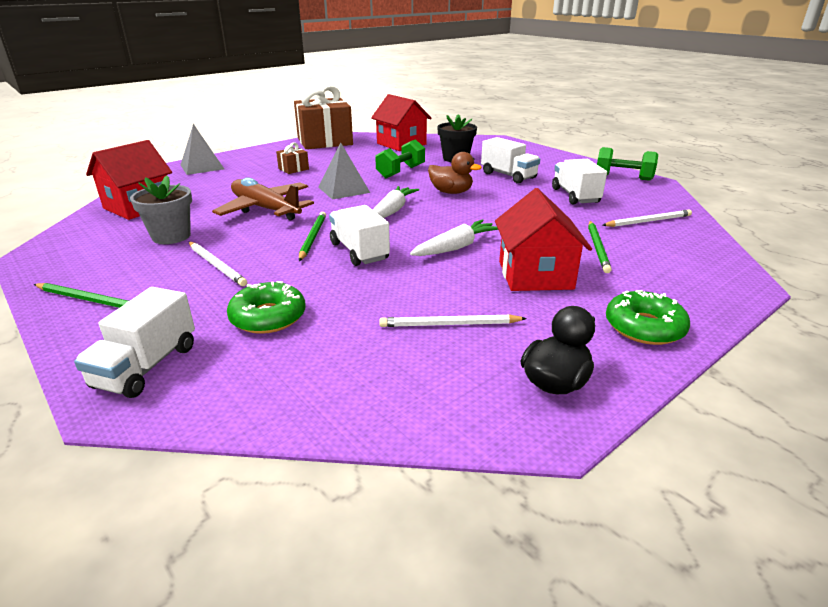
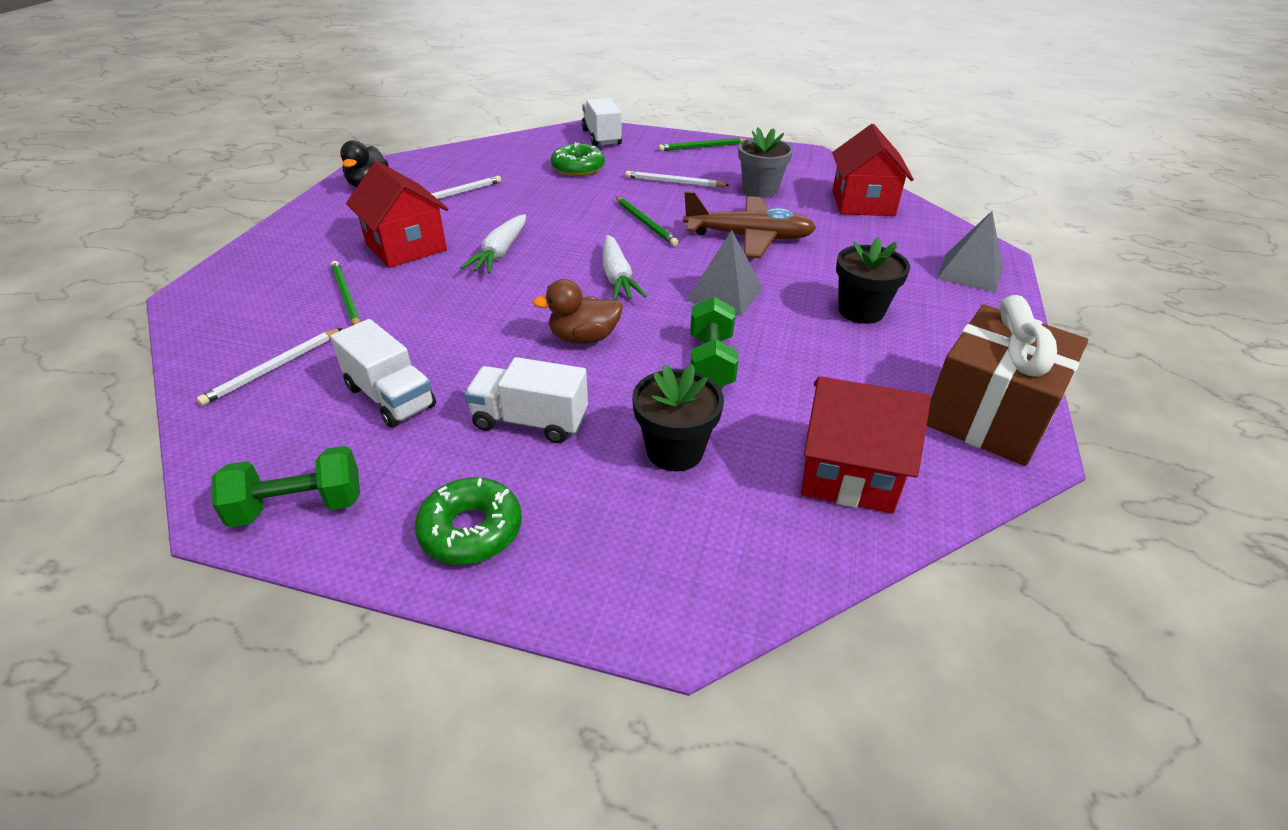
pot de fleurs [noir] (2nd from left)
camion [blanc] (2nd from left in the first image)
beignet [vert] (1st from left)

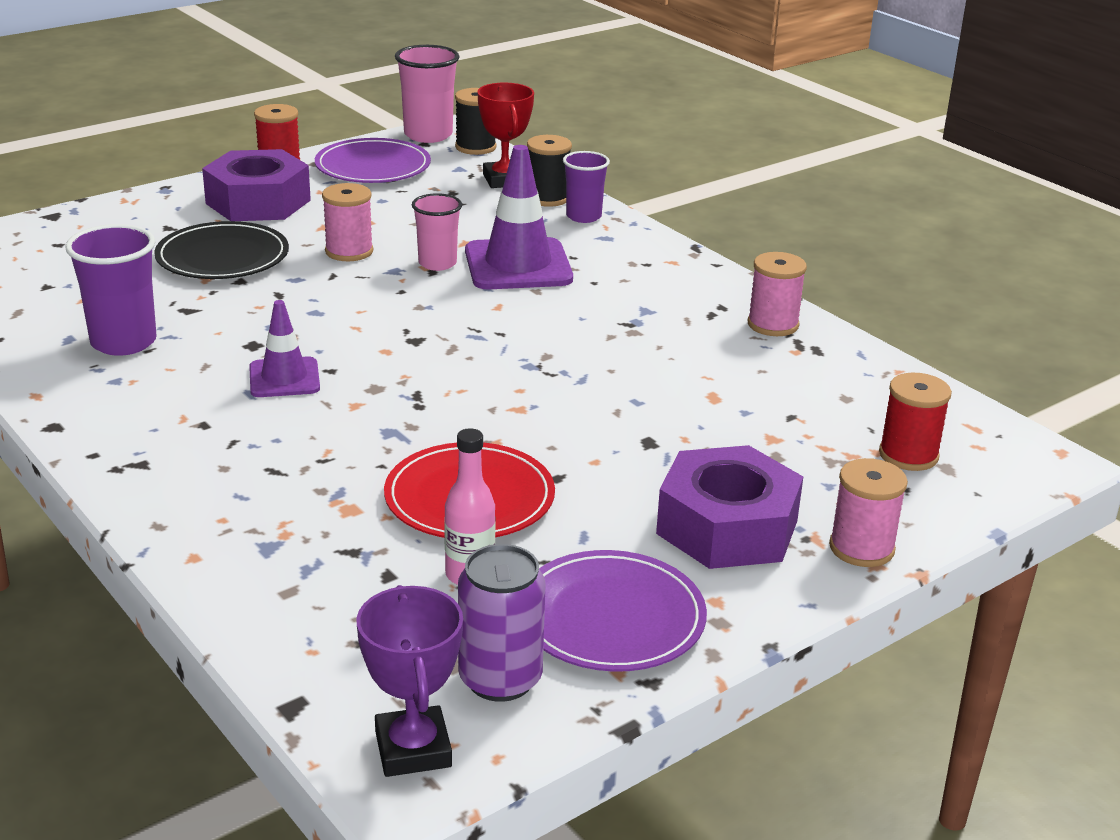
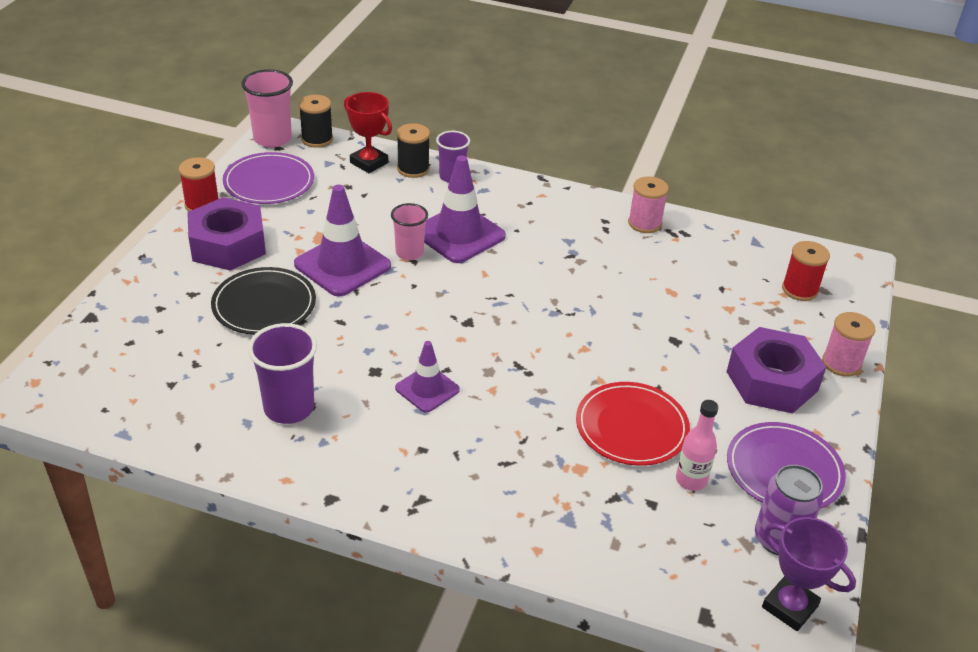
cône de chantier [violet] (1st from left)

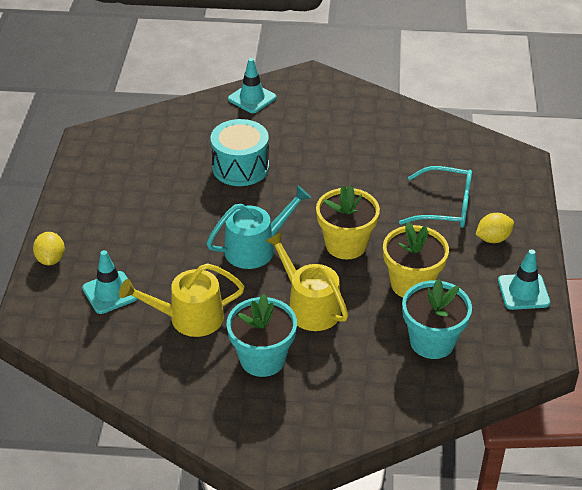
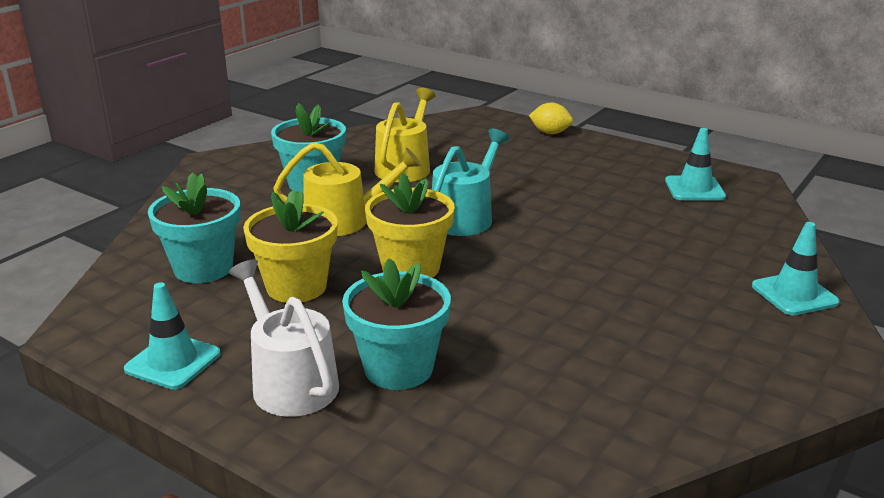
cône de chantier [turquoise] (2nd from left)
arrosoir [turquoise]
tambour [turquoise]
pot de fleurs [turquoise] (3rd from left)
arrosoir [blanc]

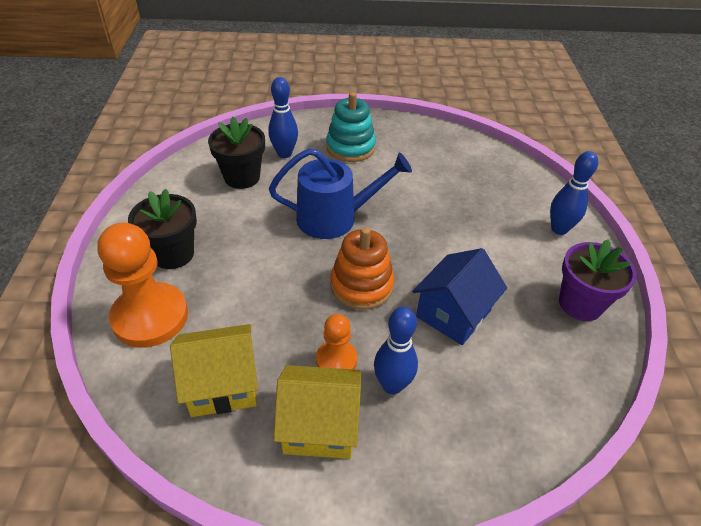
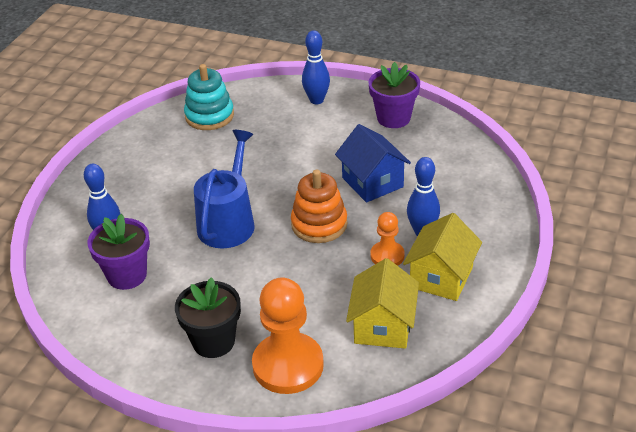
pot de fleurs [violet] (1st from left)
jouet à empiler [turquoise]

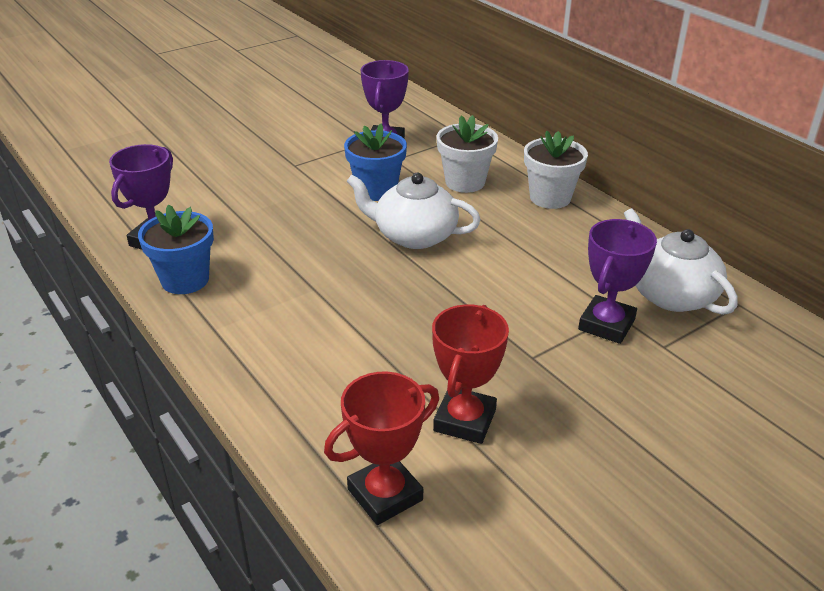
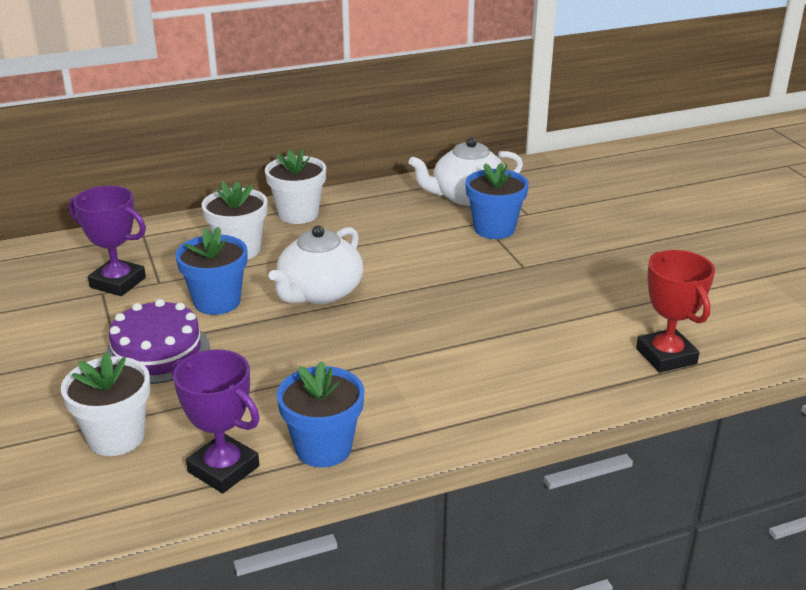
trophée [rouge] (2nd from left in the first image)
pot de fleurs [bleu] (3rd from left)
pot de fleurs [blanc] (1st from left)
gâteau [violet]

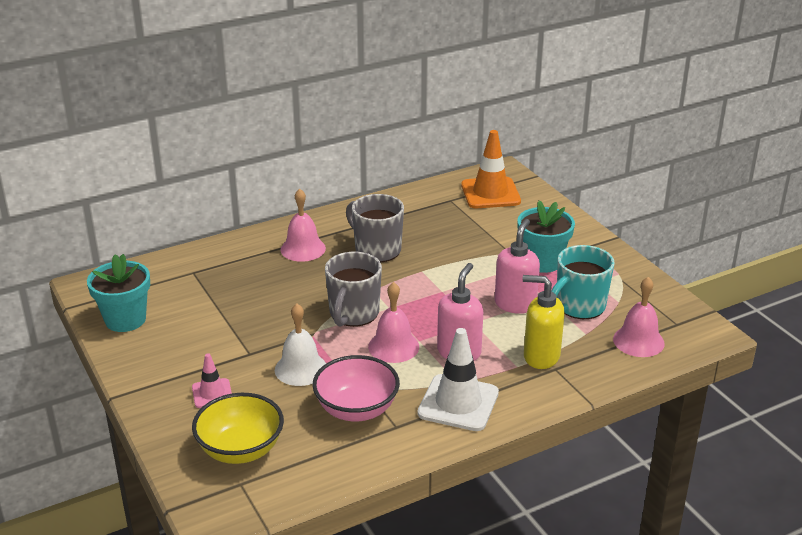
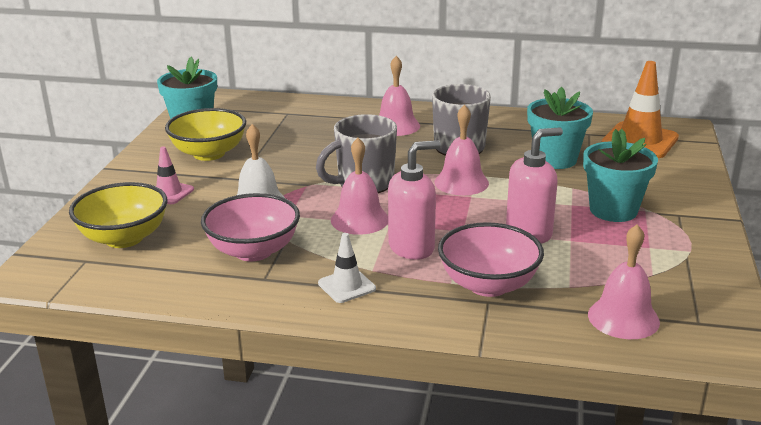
cône de chantier [blanc]
bol [rose] (2nd from left)
tasse [turquoise]
bol [jaune] (2nd from left)
cloche [rose] (3rd from left)
pot de fleurs [turquoise] (2nd from left)

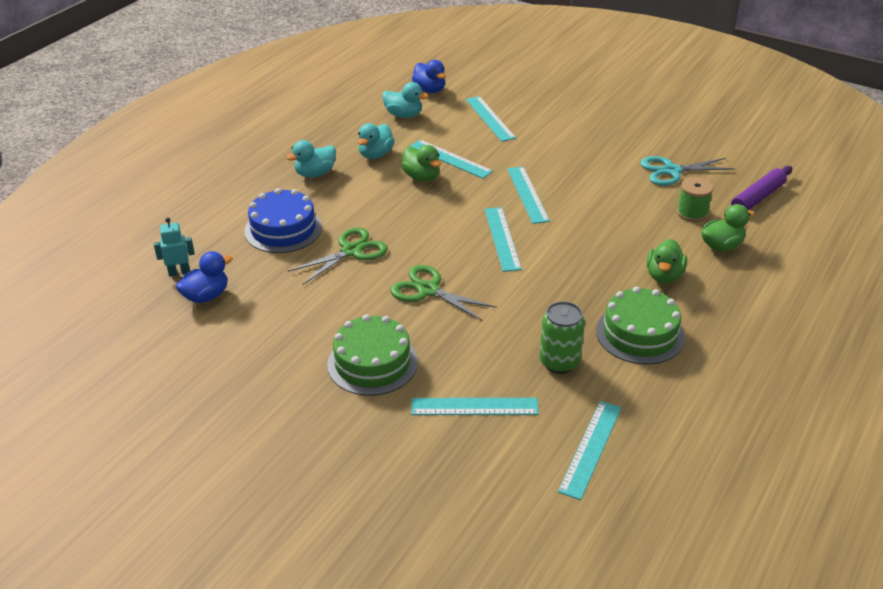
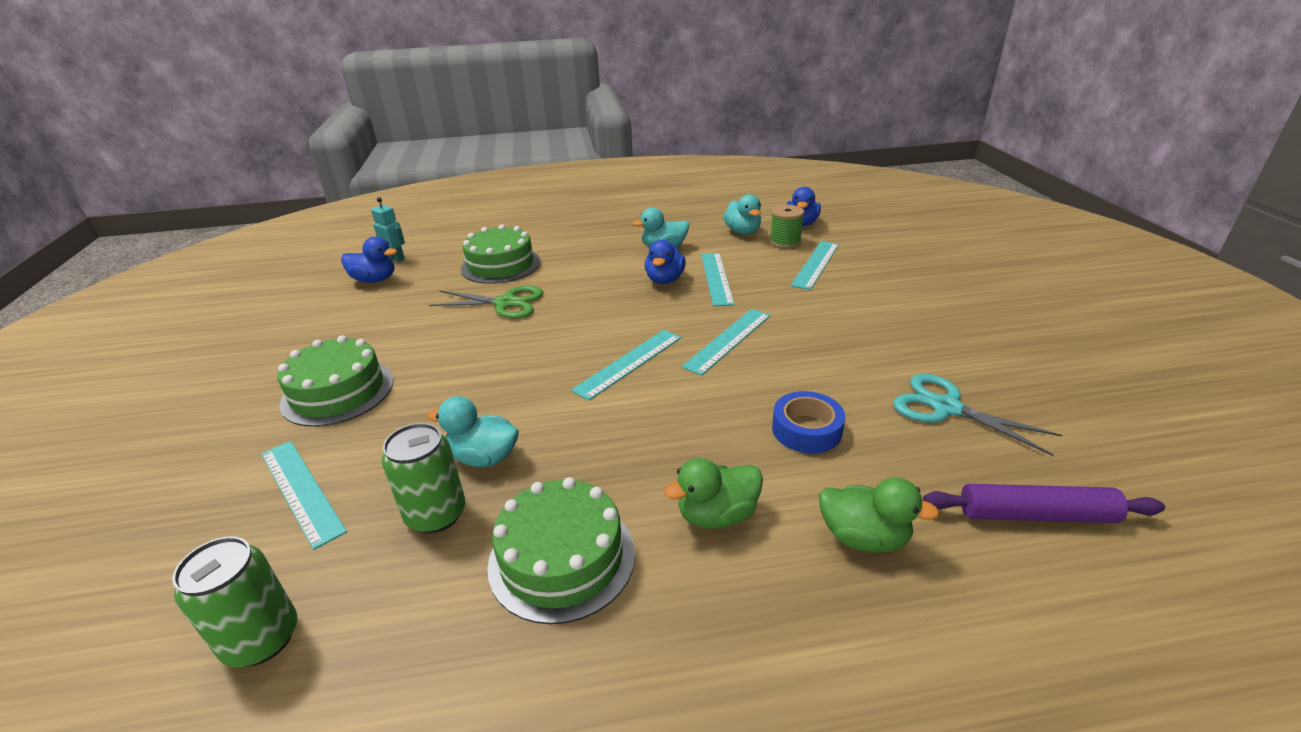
gâteau [vert] (2nd from left)
canard [turquoise] (1st from left)
ciseaux [vert] (2nd from left in the first image)
canard [bleu] (2nd from left)
canette [vert] (1st from left)
bobine [vert]
ruban adhésif [bleu]

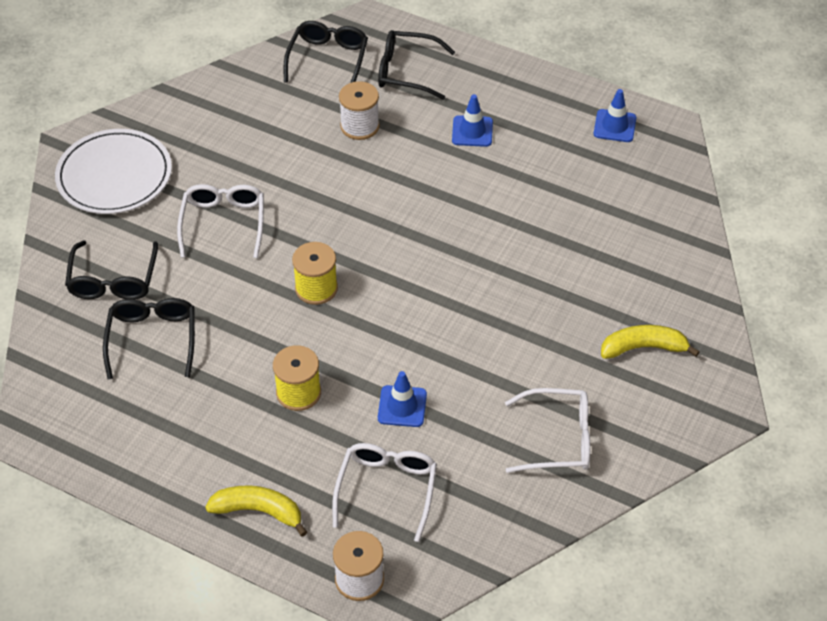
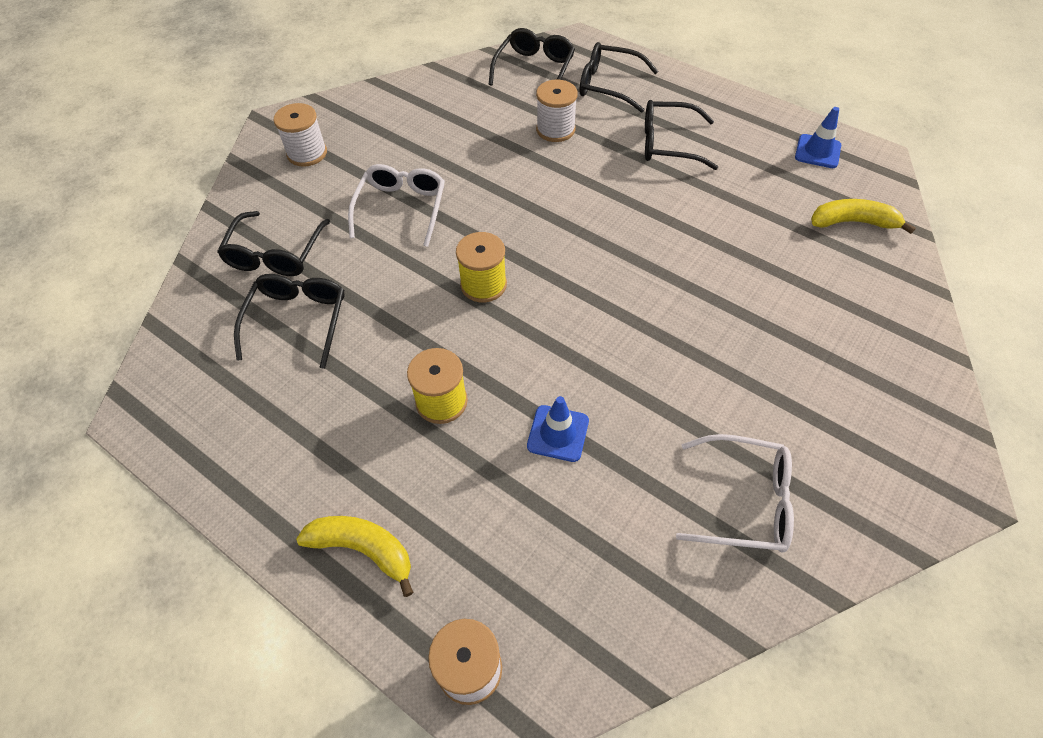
bobine [blanc] (1st from left)
lunettes [blanc] (2nd from left in the first image)
lunettes [noir] (5th from left)
banane [jaune] (2nd from left)

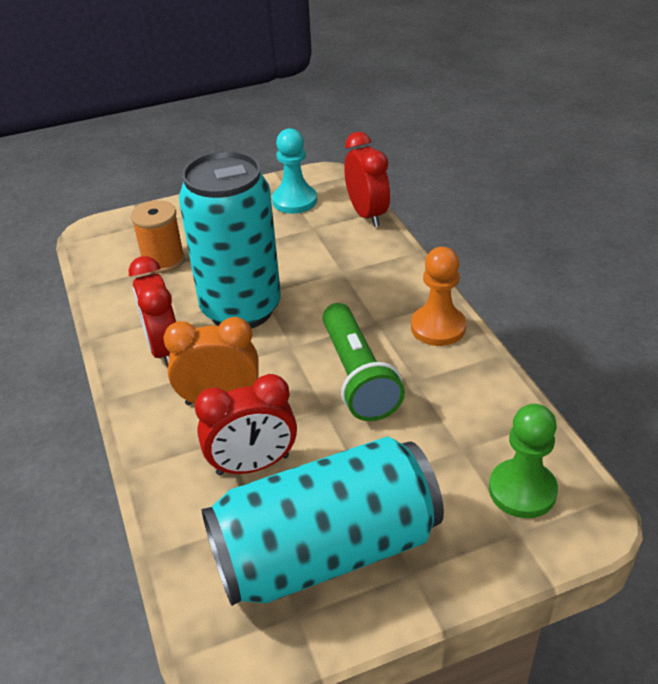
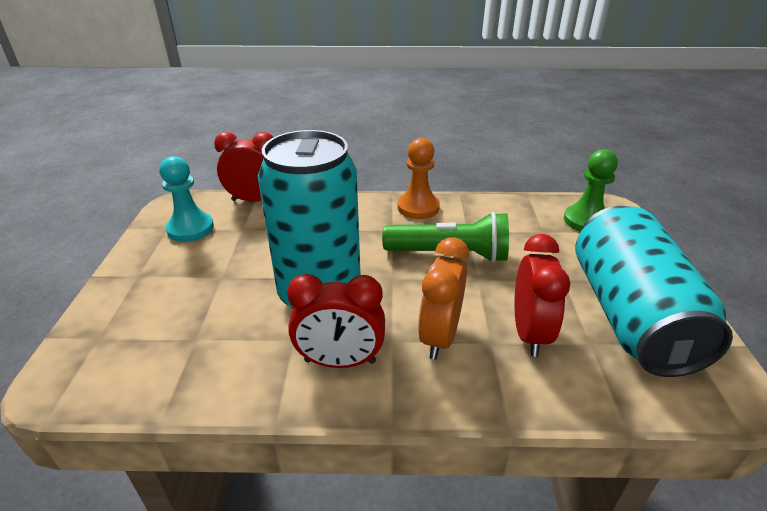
bobine [orange]

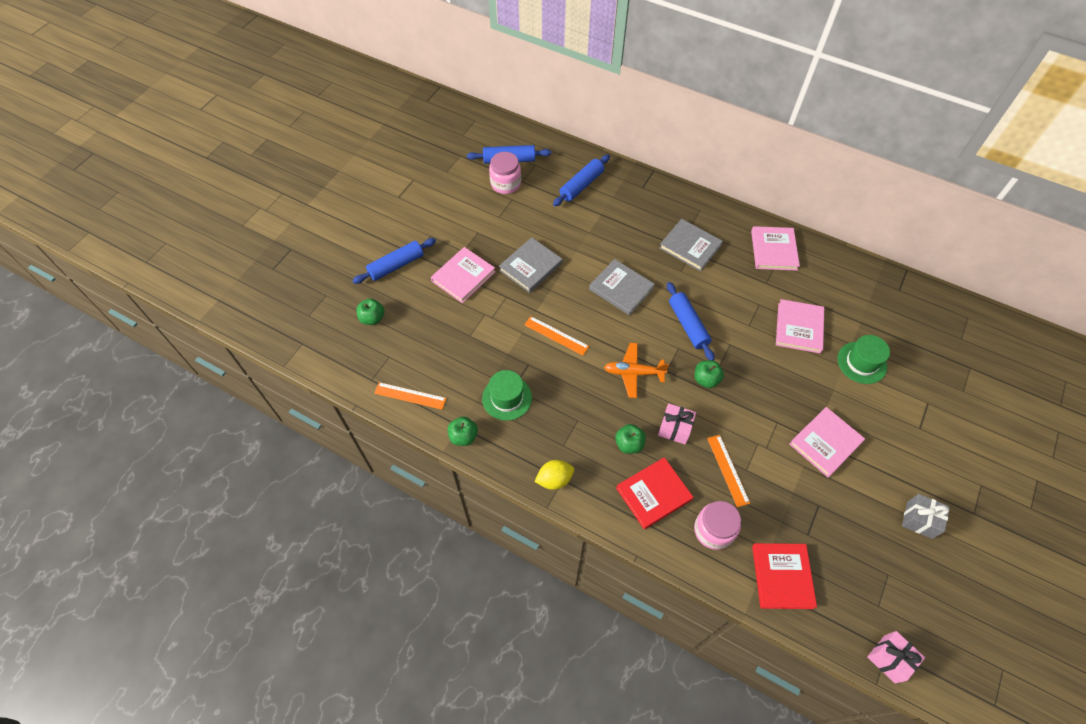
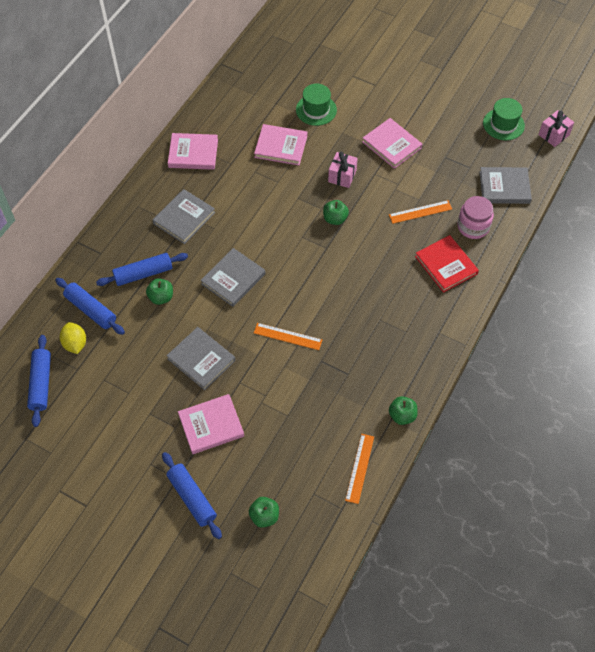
livre [rose] (2nd from left)
chapeau [vert] (2nd from left)
bocal [rose] (1st from left in the first image)
règle [orange] (1st from left)
citron [jaune]
avion [orange]
pomme [vert] (1st from left)
cadeau [rose] (1st from left)
rouleau à pâtisserie [bleu] (3rd from left)
livre [gris] (4th from left)
cadeau [gris]

